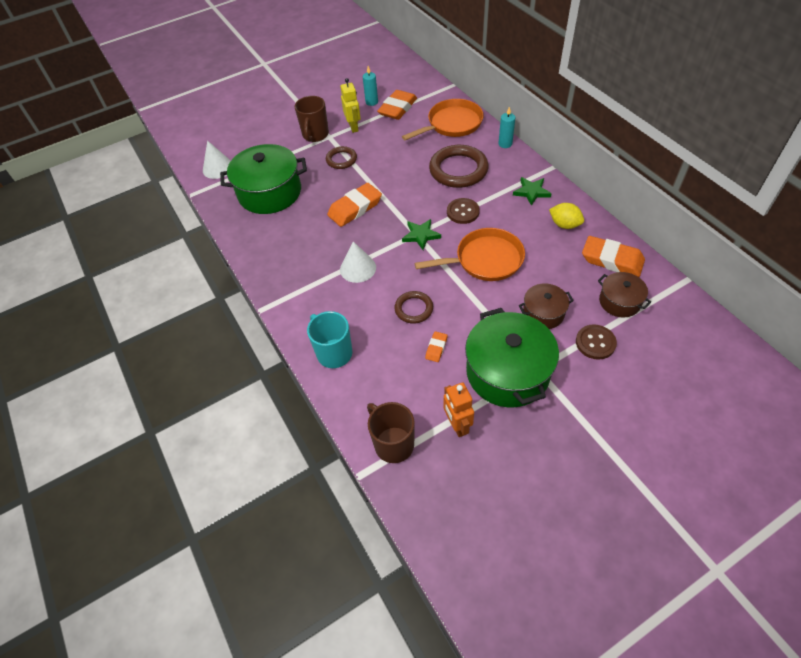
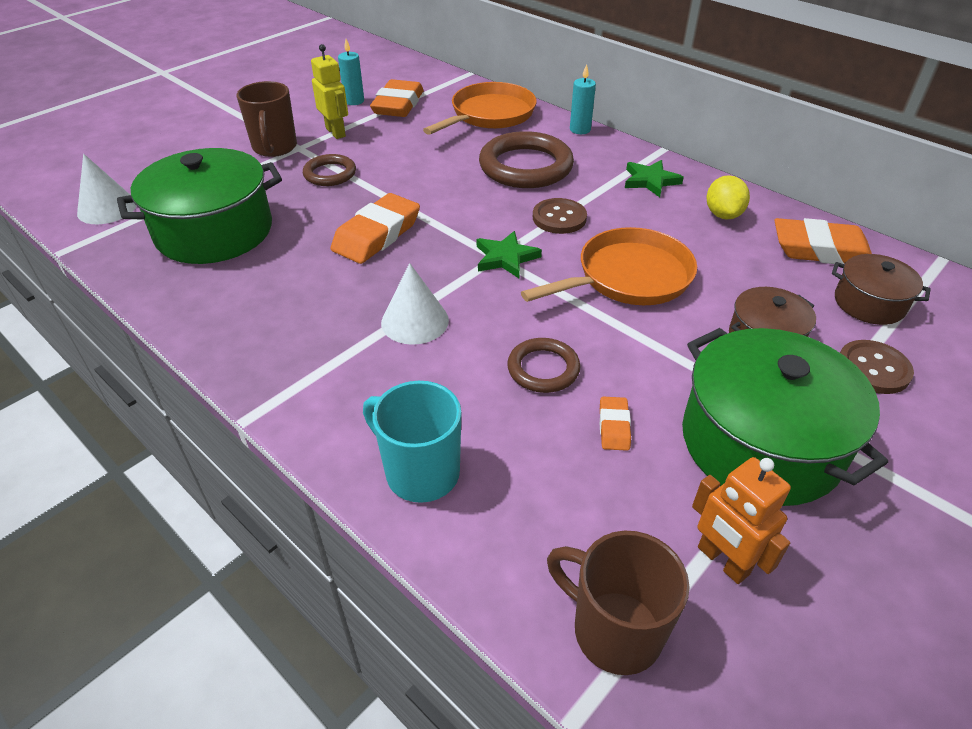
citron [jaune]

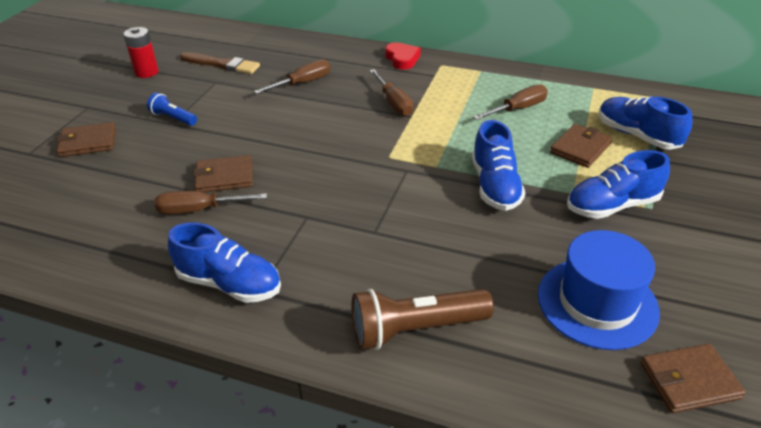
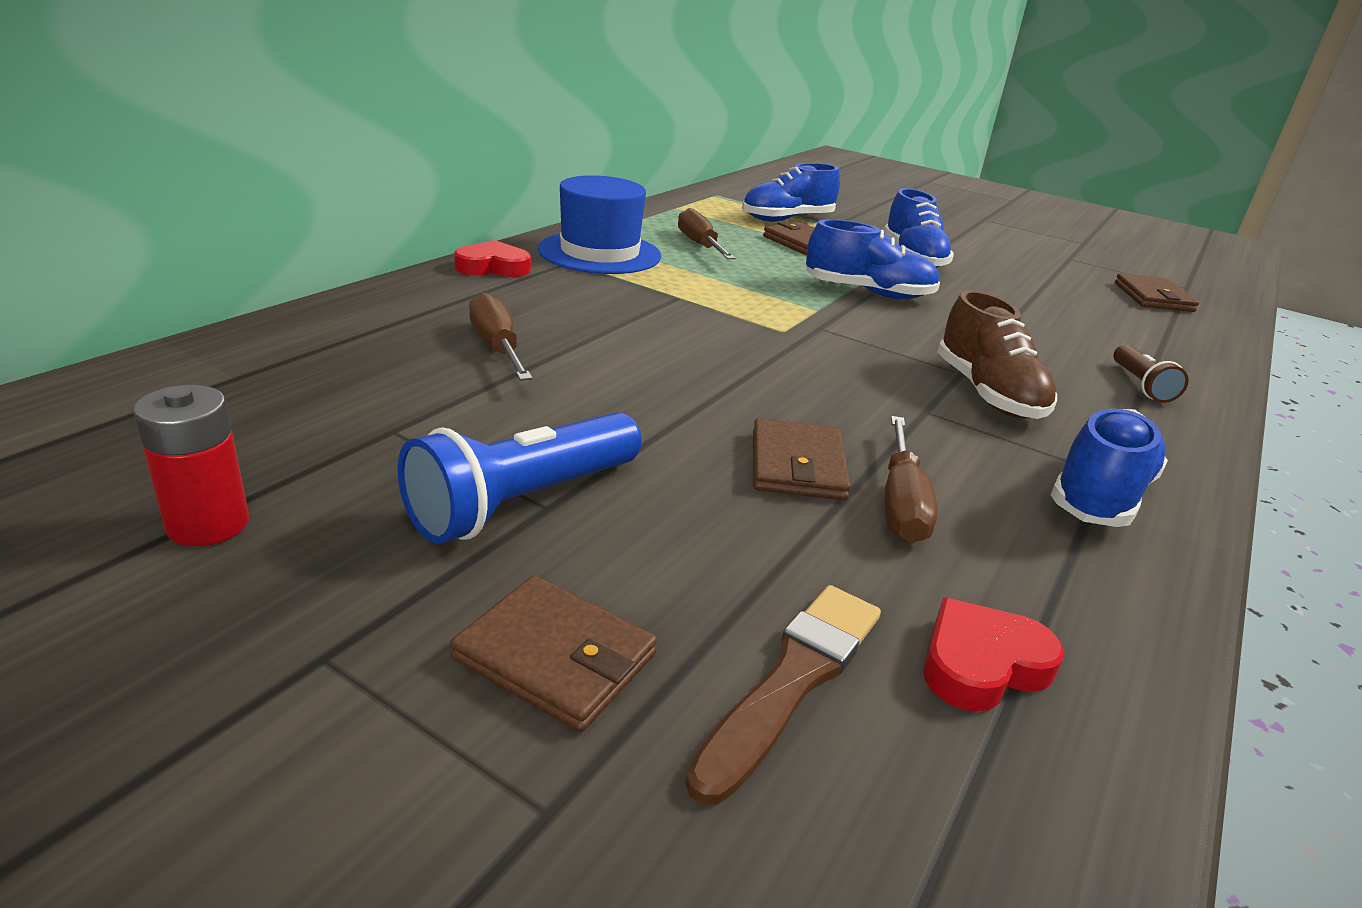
portefeuille [marron] (1st from left)
lampe de poche [bleu]
pinceau [marron]
lampe de poche [marron]
tournevis [marron] (3rd from left in the first image)
chapeau [bleu]
cœur [rouge] (2nd from left)
chaussure [marron]

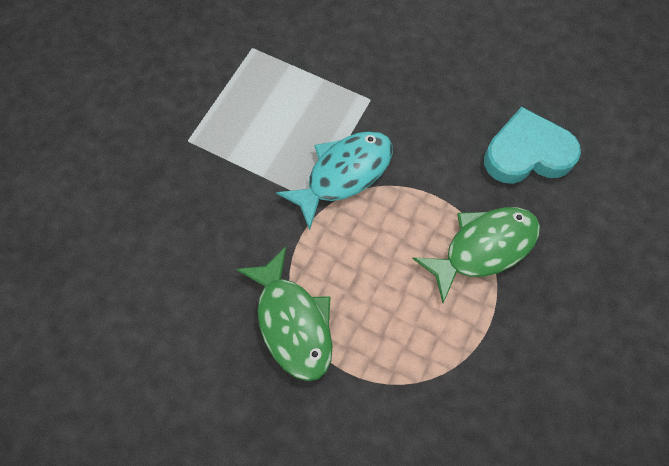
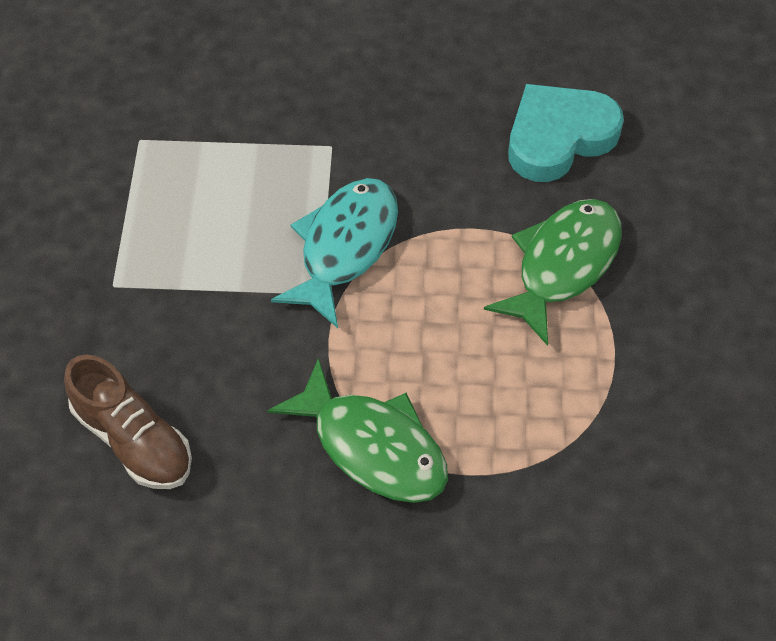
chaussure [marron]

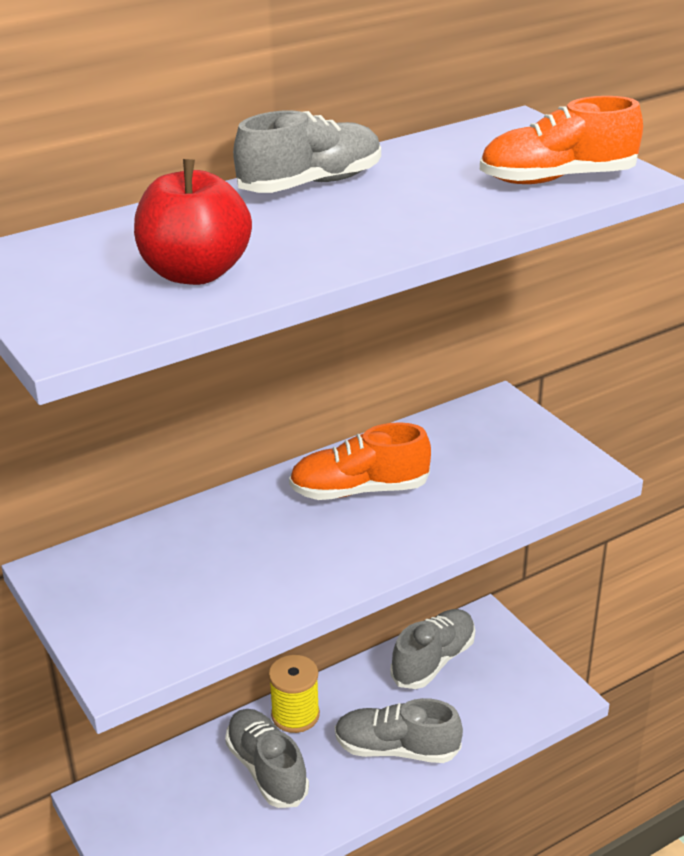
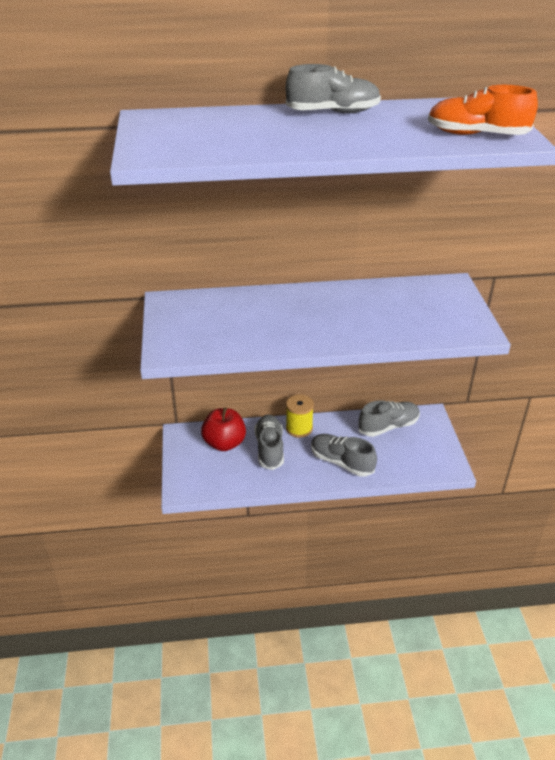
pomme [rouge]
chaussure [orange] (1st from left in the first image)

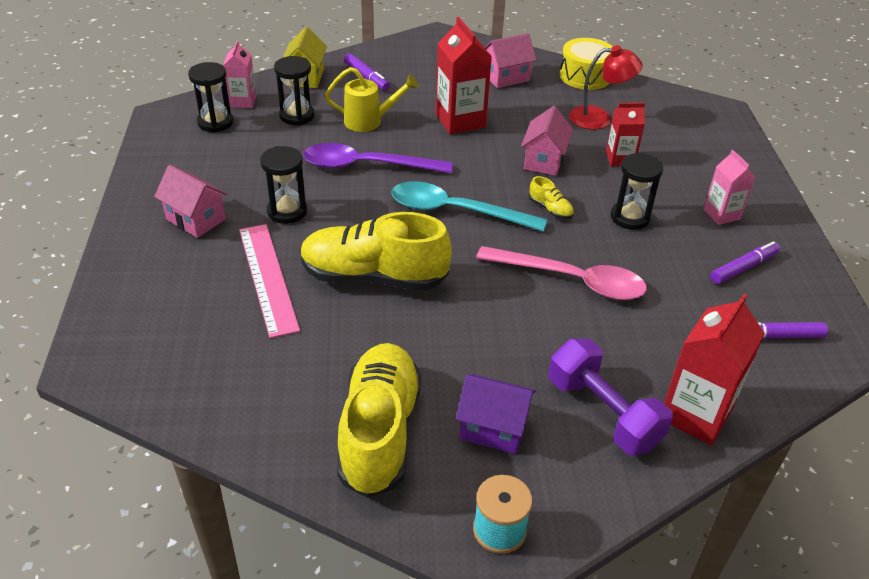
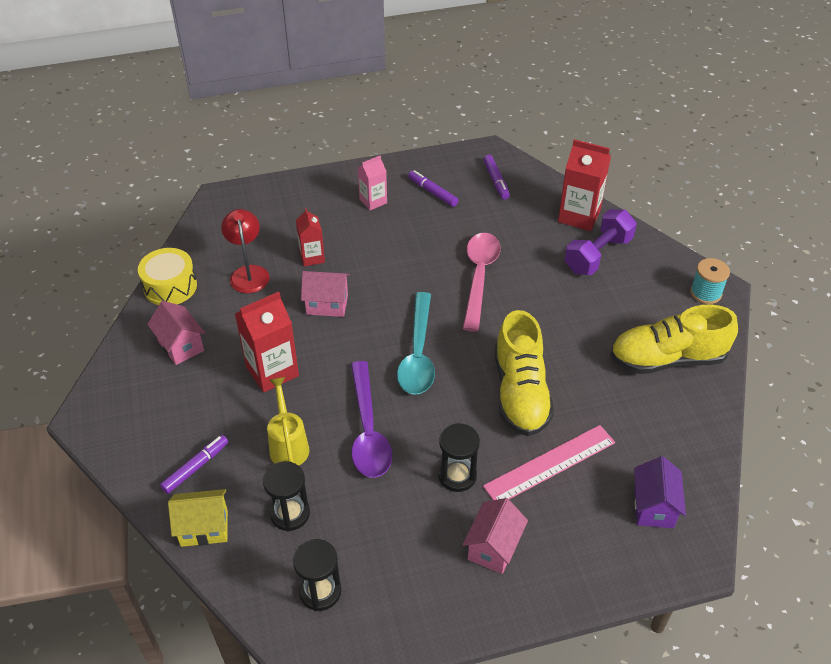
brique de lait [rose] (1st from left in the first image)
maison [violet]
chaussure [jaune] (3rd from left in the first image)
sablier [noir] (4th from left in the first image)

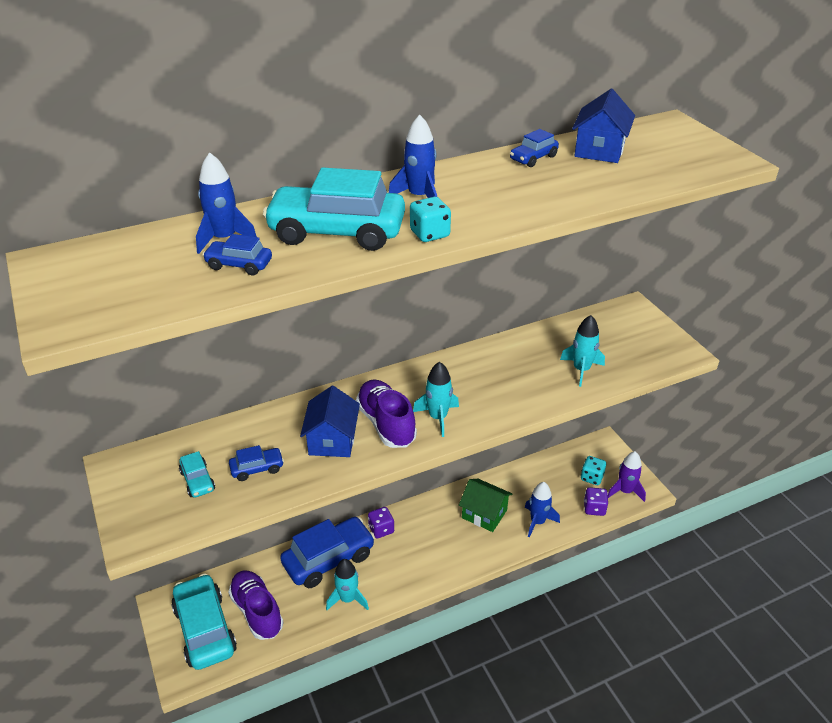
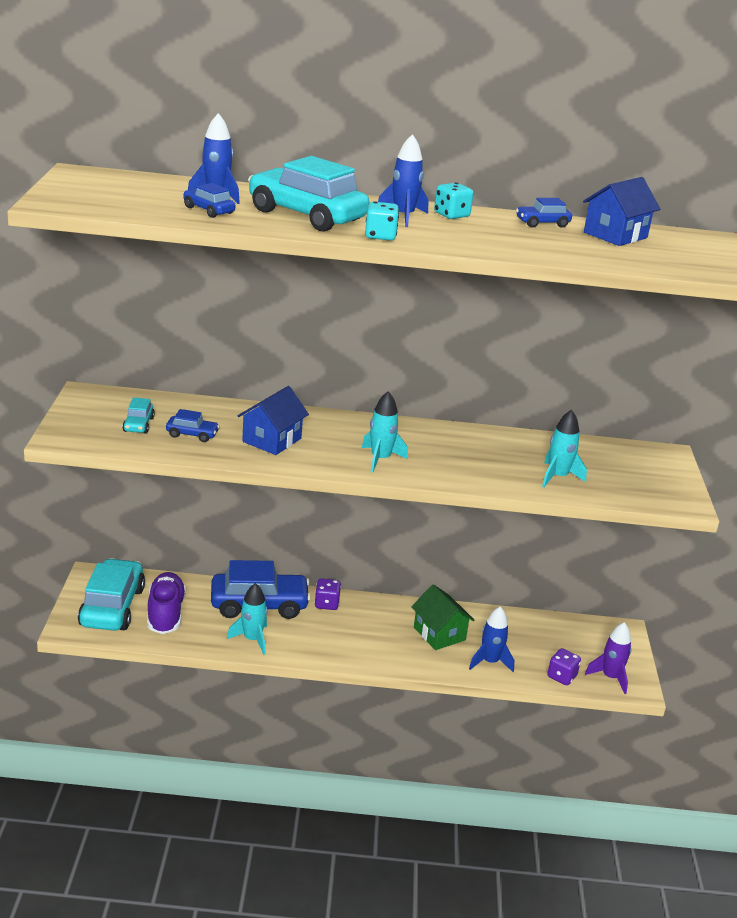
chaussure [violet] (2nd from left in the first image)
dé [turquoise] (2nd from left)

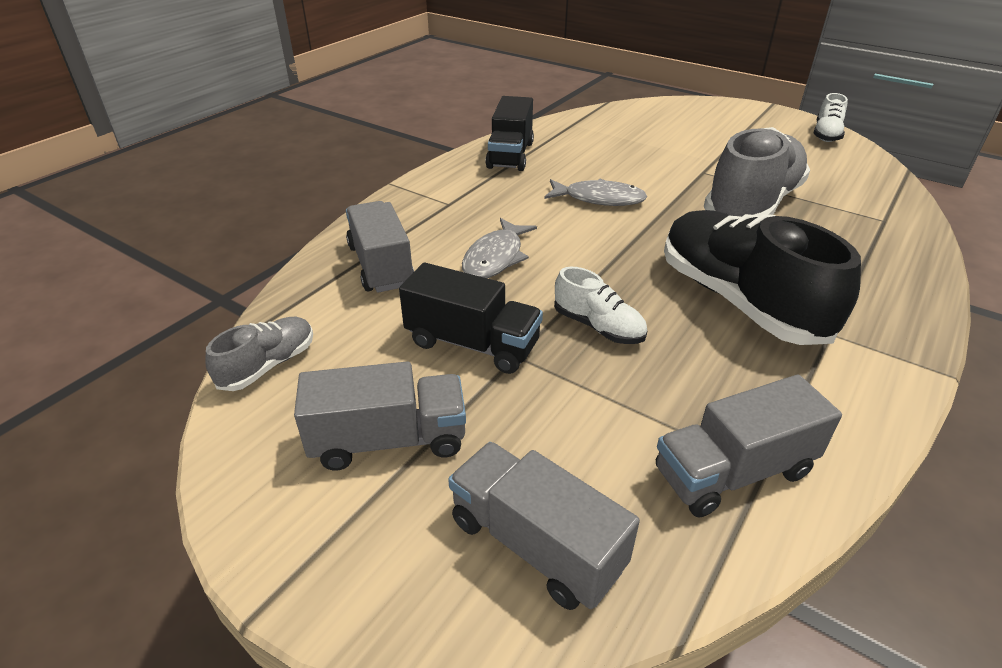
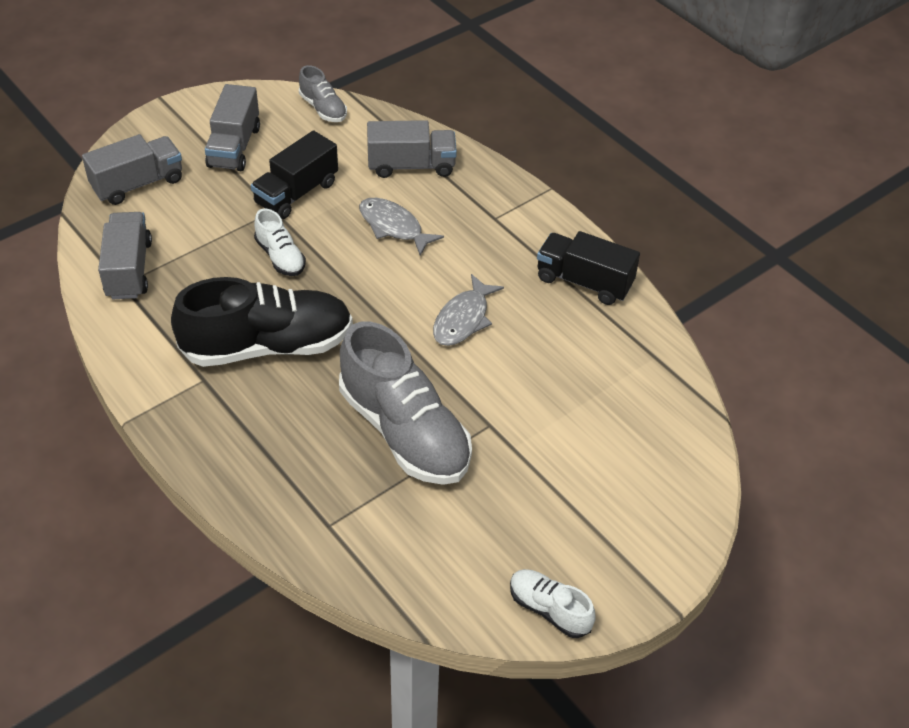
chaussure [blanc] (1st from left)

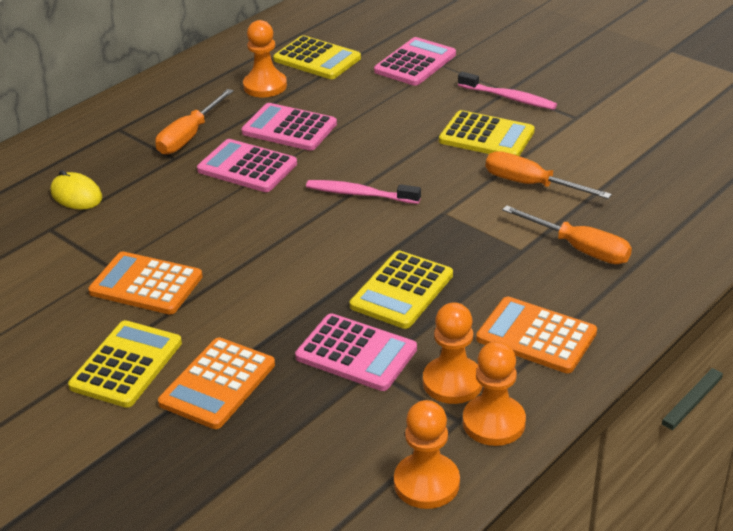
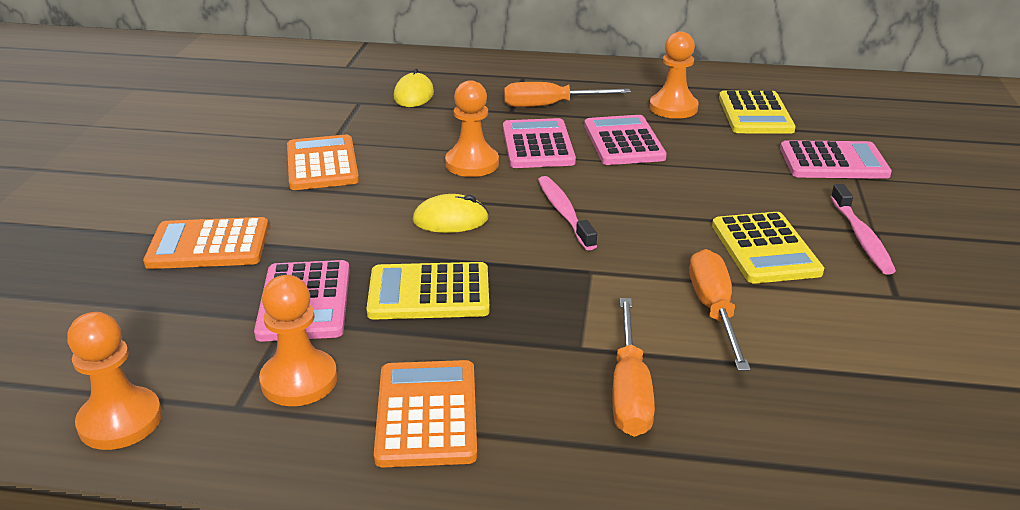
calculatrice [jaune] (1st from left in the first image)
pion [orange] (3rd from left)
souris [jaune] (2nd from left)

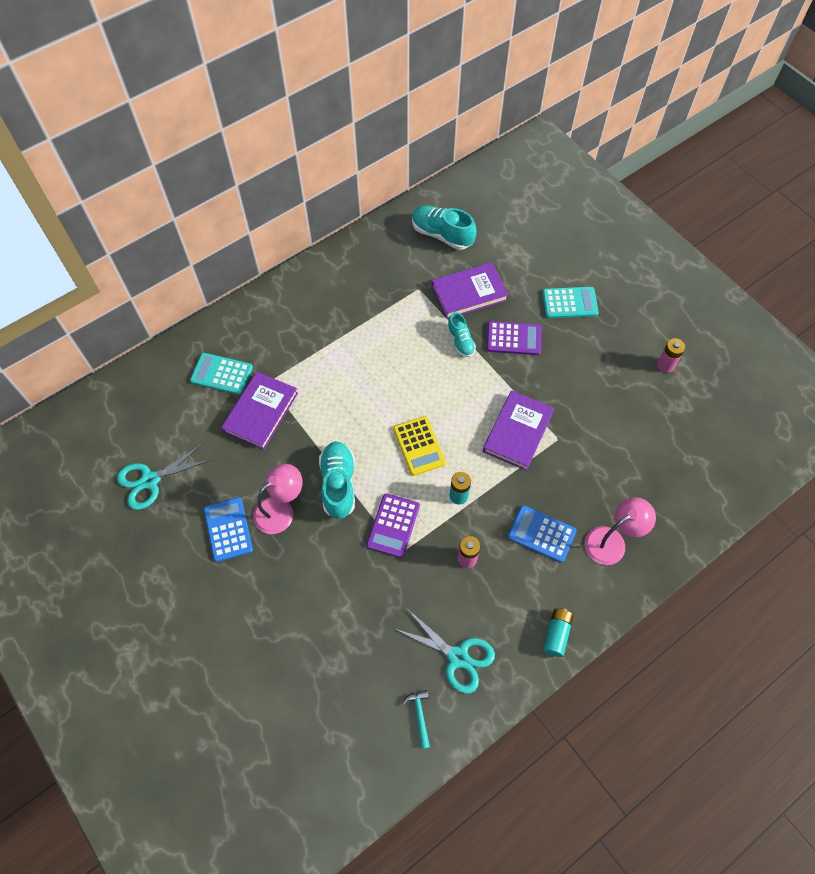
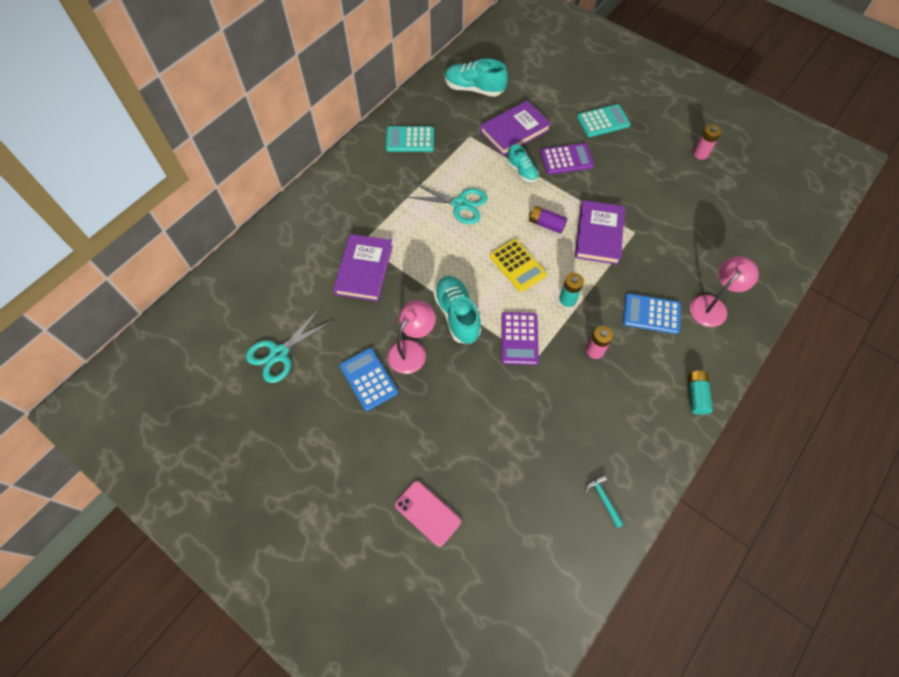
calculatrice [turquoise] (1st from left)
ciseaux [turquoise] (2nd from left)
téléphone [rose]
pile [violet]

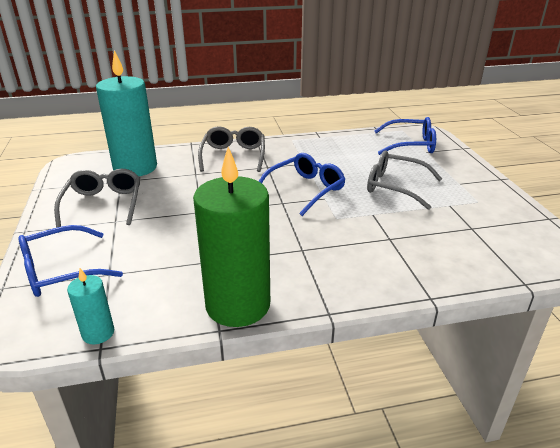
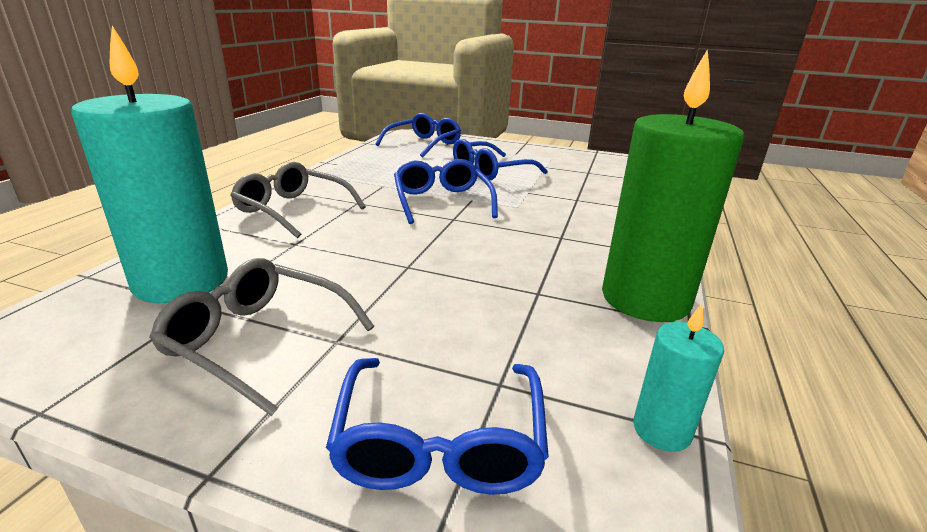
lunettes [bleu] (4th from left)

